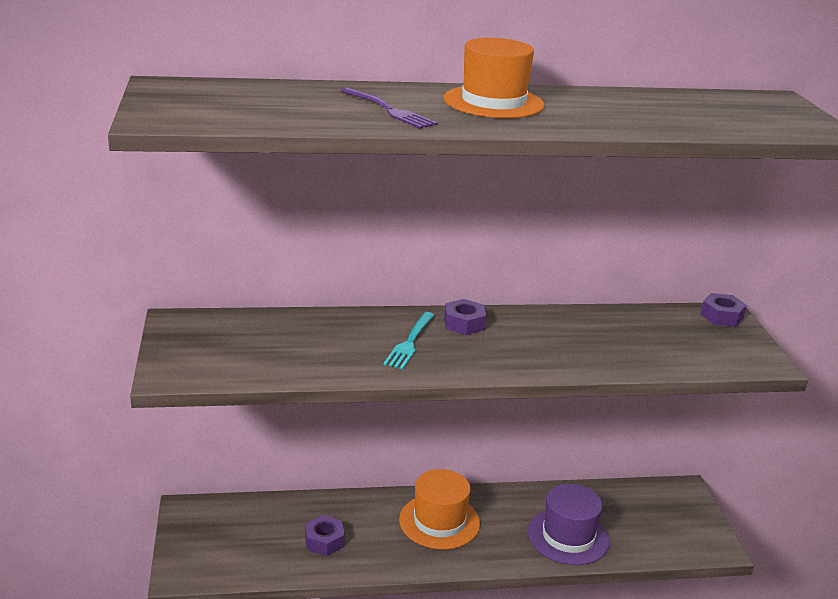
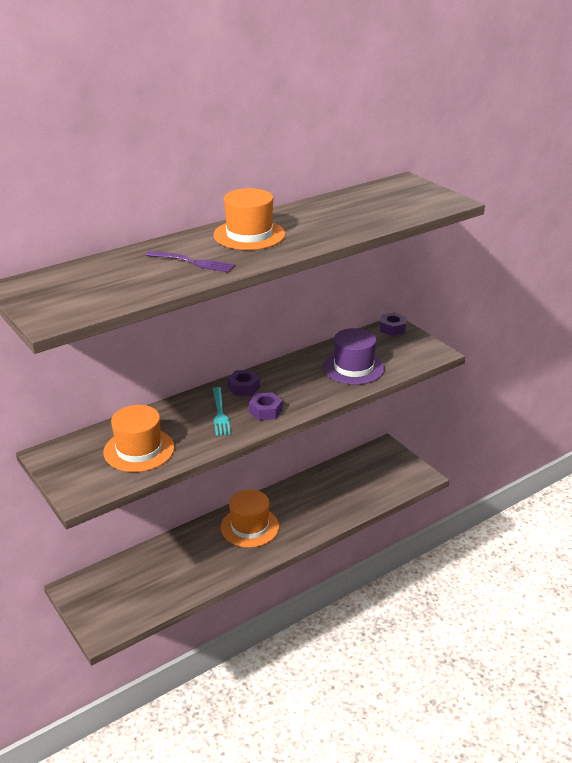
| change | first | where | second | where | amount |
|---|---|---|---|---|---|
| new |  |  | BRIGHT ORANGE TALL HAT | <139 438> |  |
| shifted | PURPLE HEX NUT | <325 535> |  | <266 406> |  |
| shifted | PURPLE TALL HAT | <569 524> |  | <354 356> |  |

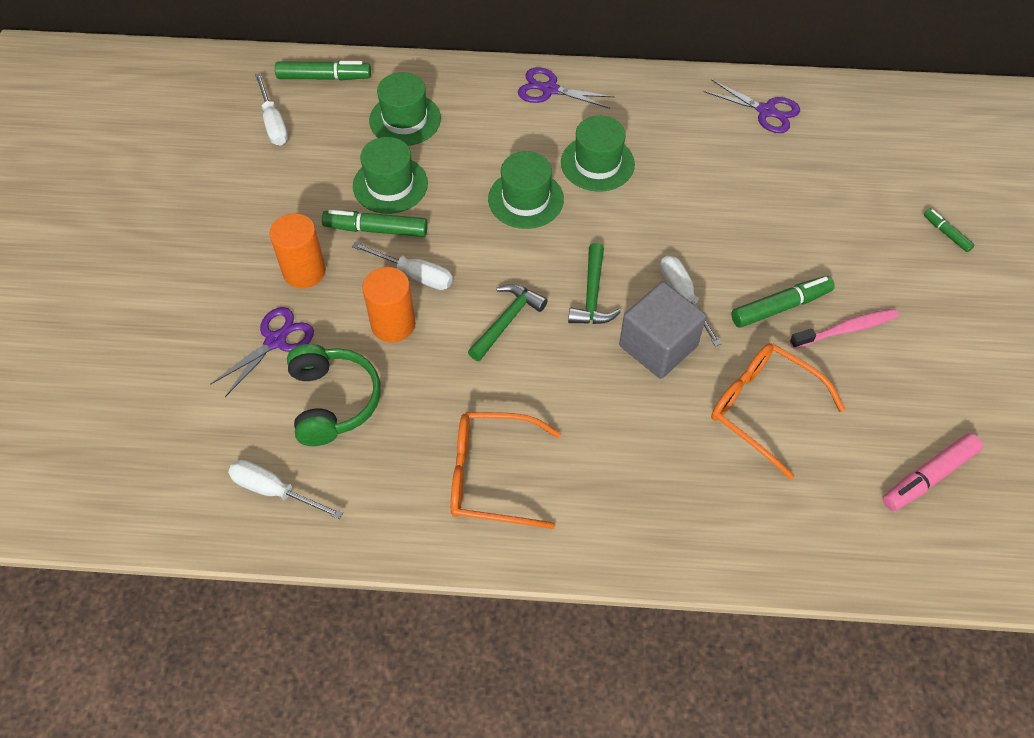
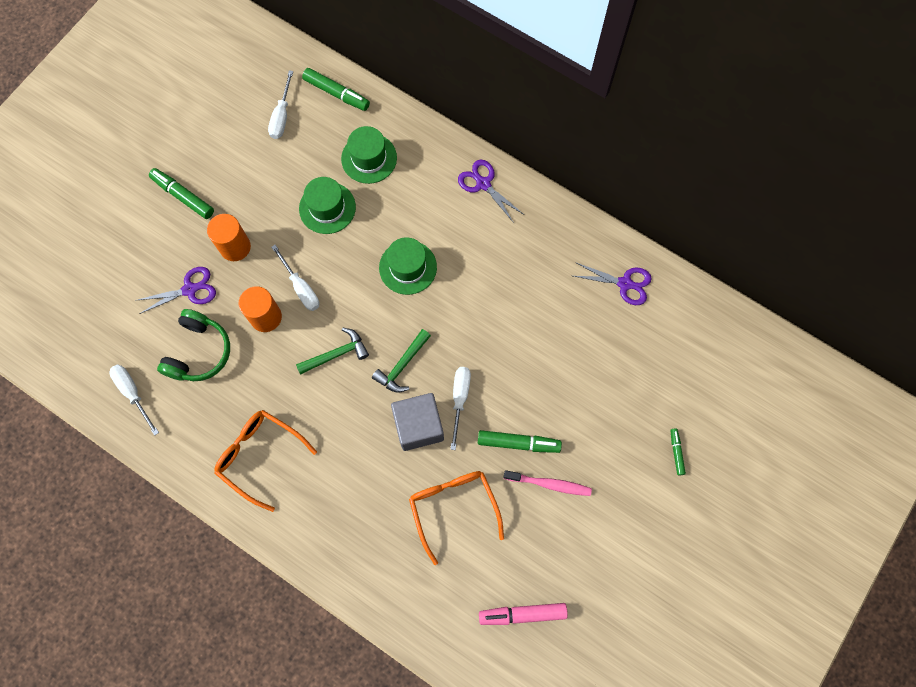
| change | first | where | second | where | amount |
|---|---|---|---|---|---|
| shifted | EMERALD MARKER PEN | <375 223> |  | <181 193> |  |
| rotated | PURPLE PAIR OF SCISSORS | <752 106> |  | <612 283> | 45 degrees counterclockwise |
| gone | EMERALD TALL HAT | <598 154> |  |  |  |

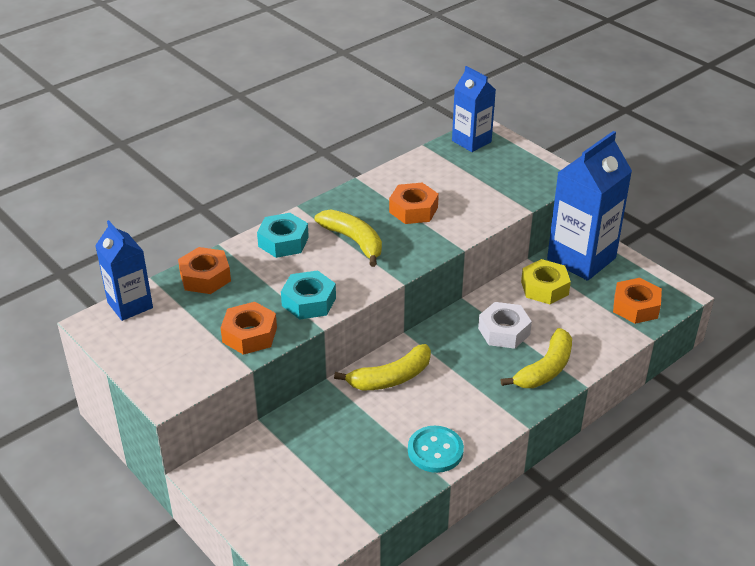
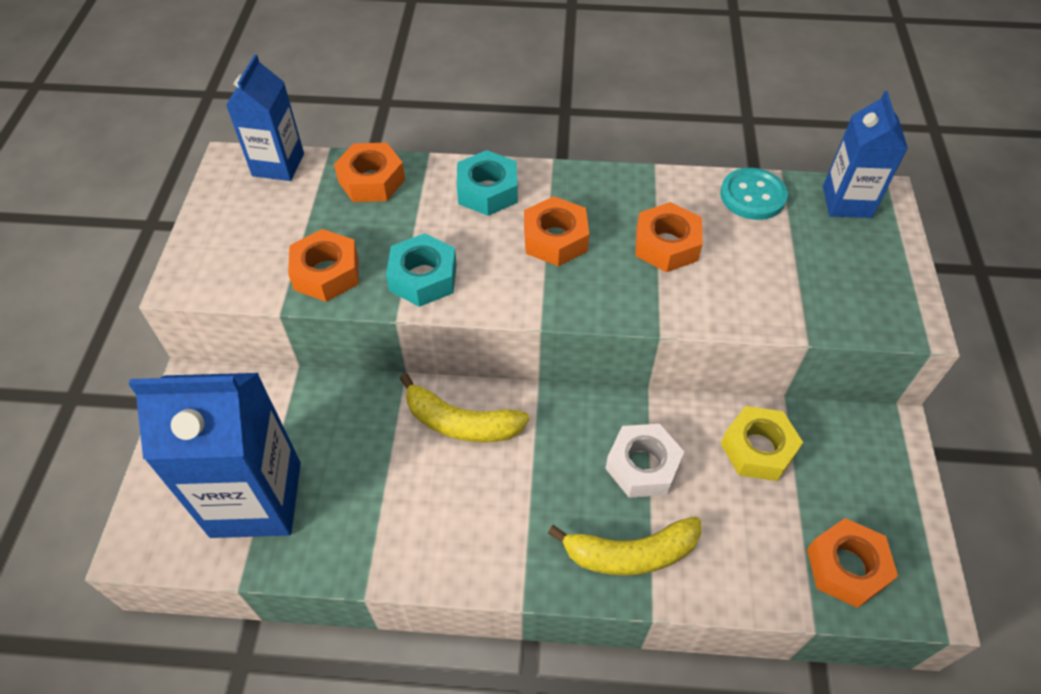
| change | first | where | second | where | amount |
|---|---|---|---|---|---|
| shifted | COBALT JUICE CARTON | <589 206> |  | <214 455> |  |
| swapped | YELLOW BANANA | <348 238> | BRIGHT ORANGE HEX NUT | <556 231> |  |
| shifted | TURQUOISE SEWING BUTTON | <436 449> |  | <754 194> |  |

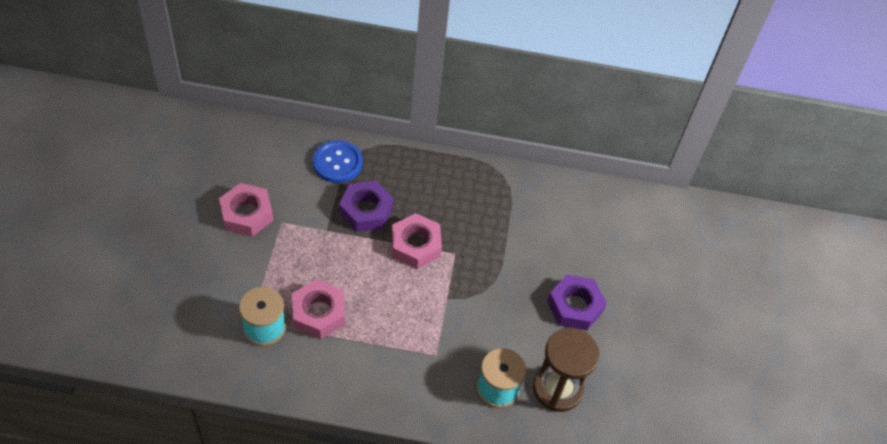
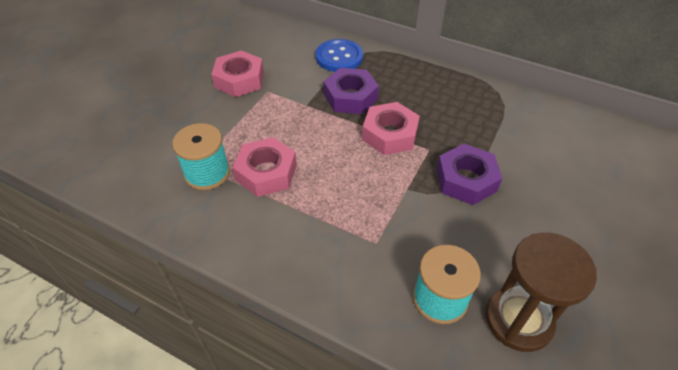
| change | first | where | second | where | amount |
|---|---|---|---|---|---|
| shifted | PURPLE HEX NUT | <577 303> |  | <469 174> |  |

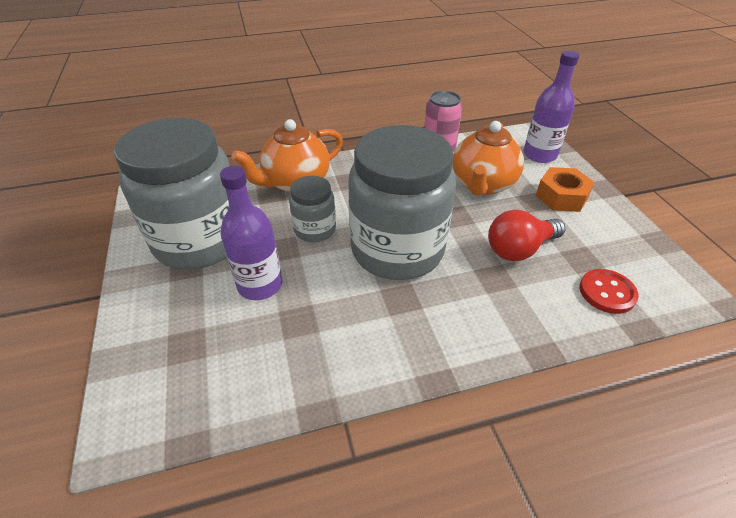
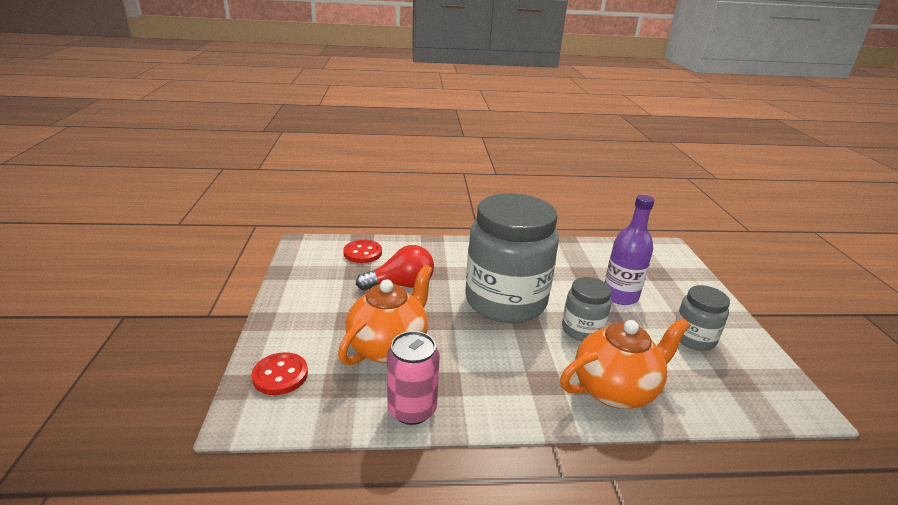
| change | first | where | second | where | amount |
|---|---|---|---|---|---|
| swapped | PURPLE FLASK | <551 107> | CRIMSON SEWING BUTTON | <279 373> |  |
| scaled | GRAY JAR | <172 194> |  | <702 318> | x0.48 |
| gone | BRIGHT ORANGE HEX NUT | <565 189> |  |  |  |

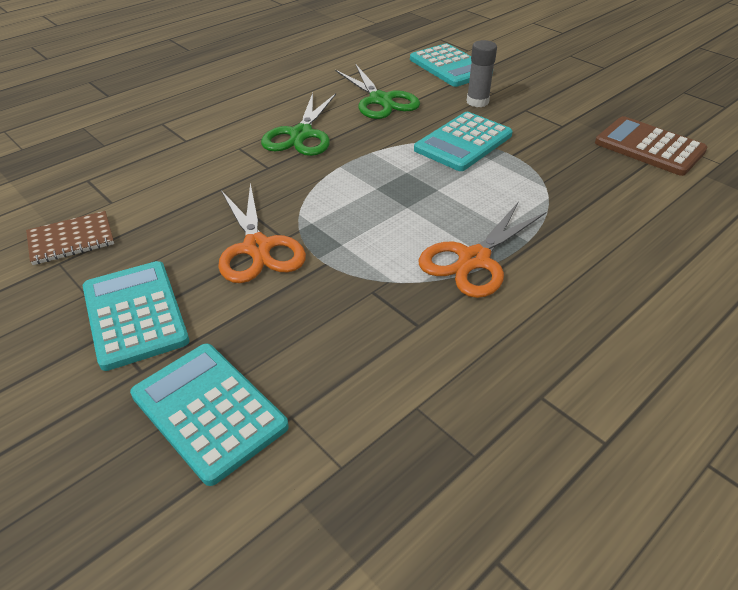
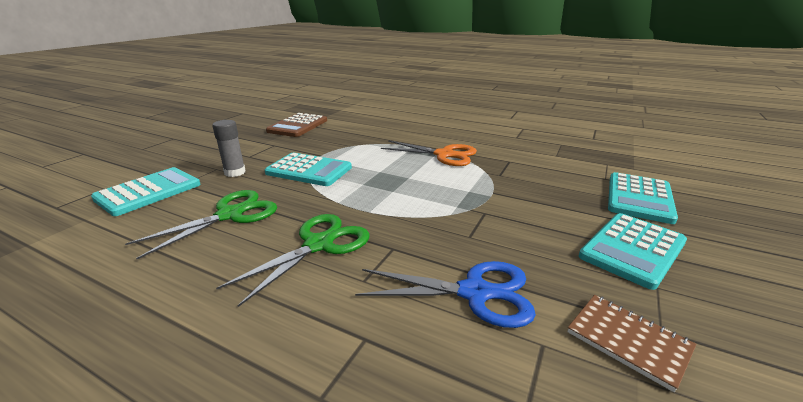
| change | first | where | second | where | amount |
|---|---|---|---|---|---|
| rotated | EMERALD PAIR OF SCISSORS | <298 124> |  | <293 260> | 45 degrees counterclockwise |
| new |  |  | COBALT PAIR OF SCISSORS | <445 294> |  |
| gone | BRIGHT ORANGE PAIR OF SCISSORS | <262 233> |  |  |  |

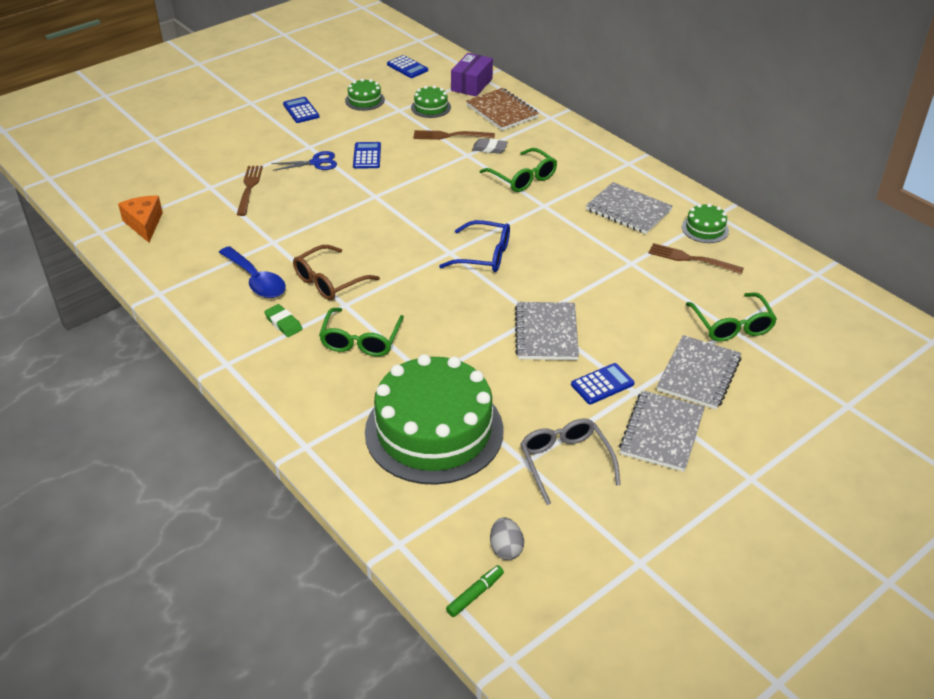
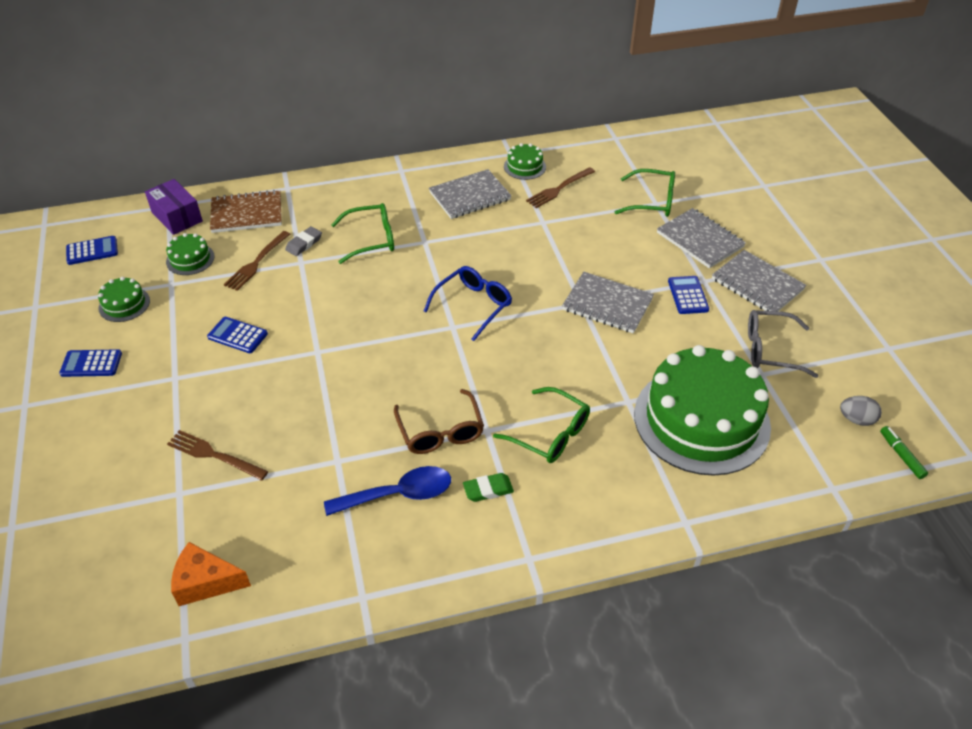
| change | first | where | second | where | amount |
|---|---|---|---|---|---|
| gone | COBALT PAIR OF SCISSORS | <304 161> |  |  |  |

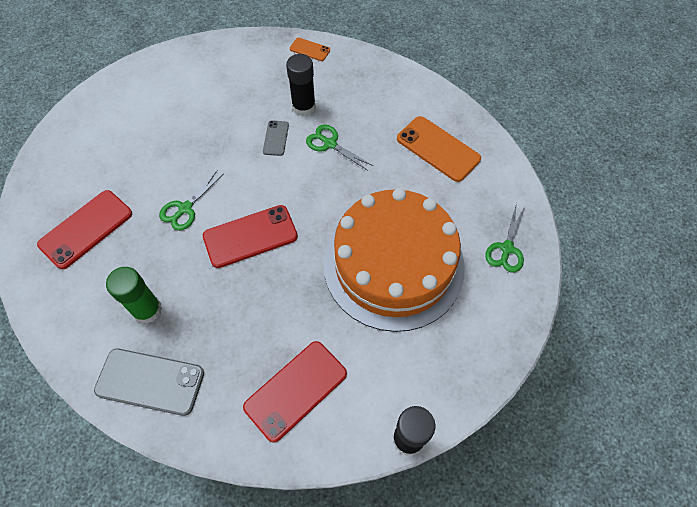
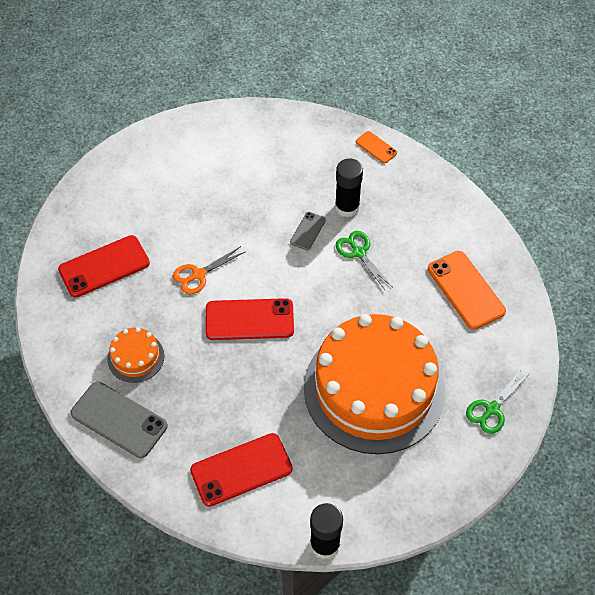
| change | first | where | second | where | amount |
|---|---|---|---|---|---|
| swapped | EMERALD GLUE | <134 295> | BRIGHT ORANGE GATEAU | <135 355> |  |
| repainted | EMERALD PAIR OF SCISSORS | <191 200> | BRIGHT ORANGE PAIR OF SCISSORS | <209 270> |  |

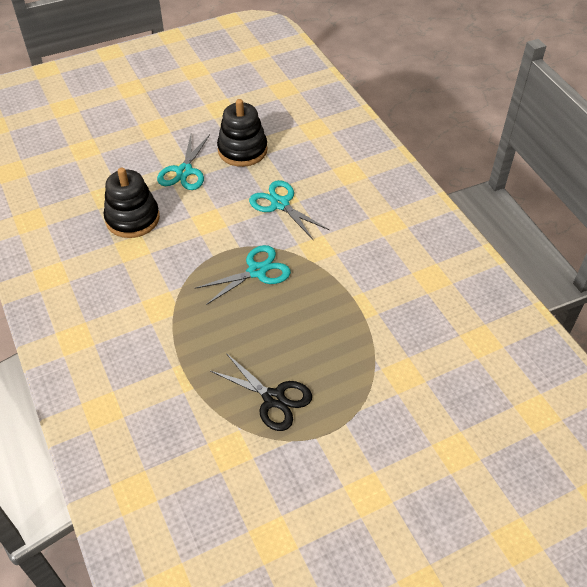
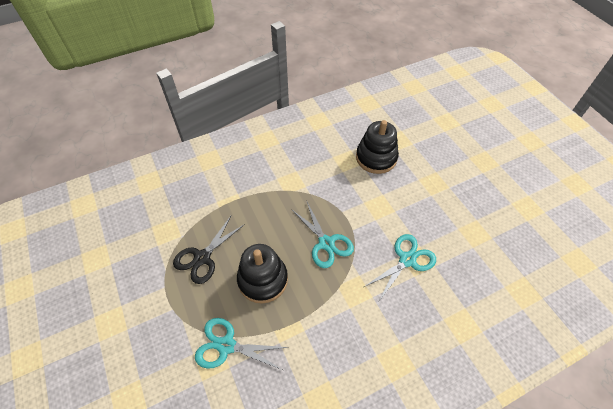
| change | first | where | second | where | amount |
|---|---|---|---|---|---|
| shifted | TURQUOISE PAIR OF SCISSORS | <183 162> |  | <242 344> |  |
| shifted | JET-BLACK RING STACKER | <242 133> |  | <262 274> |  |

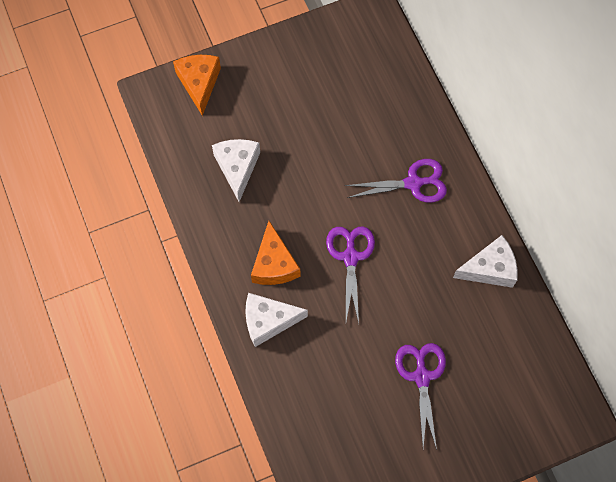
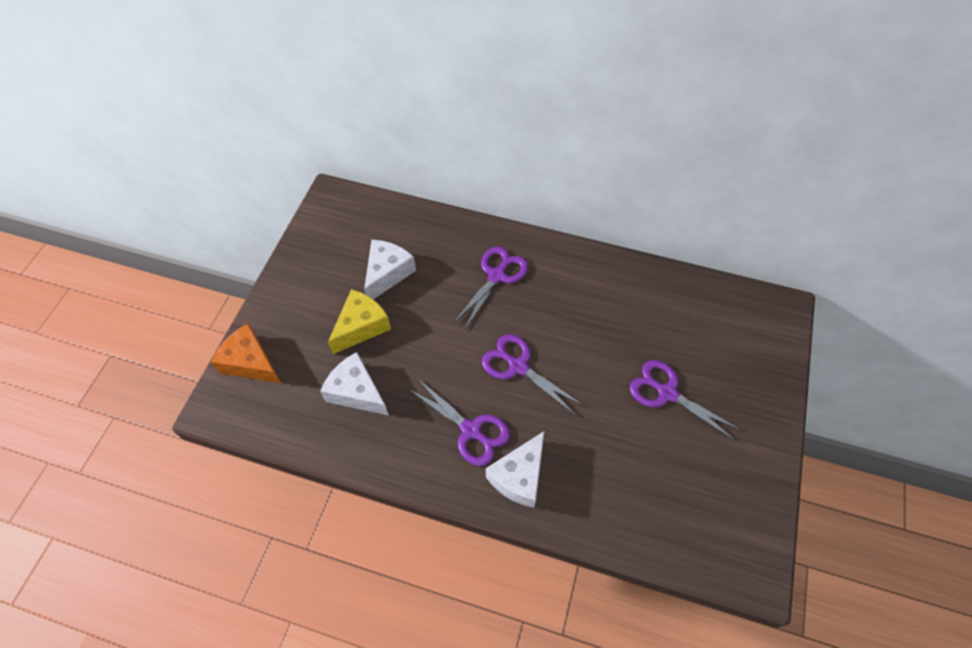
| change | first | where | second | where | amount |
|---|---|---|---|---|---|
| new |  |  | YELLOW PIECE OF CHEESE | <359 321> |  |
| shifted | SNOW-WHITE PIECE OF CHEESE | <485 261> |  | <390 269> |  |
| swapped | BRIGHT ORANGE PIECE OF CHEESE | <276 253> | PURPLE PAIR OF SCISSORS | <459 422> |  |

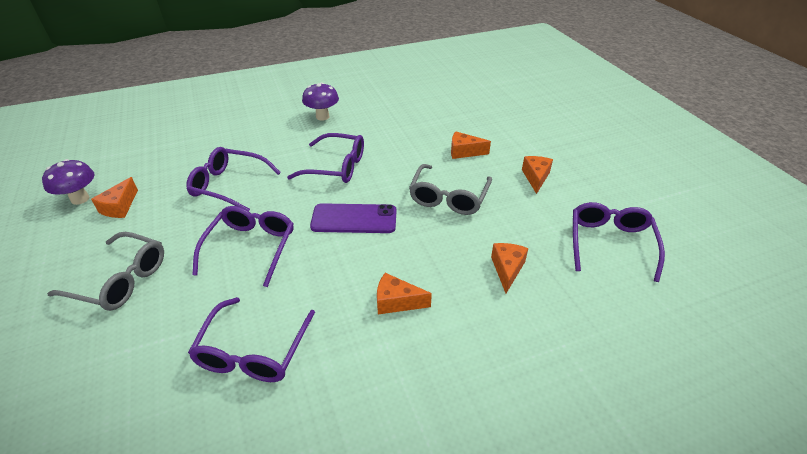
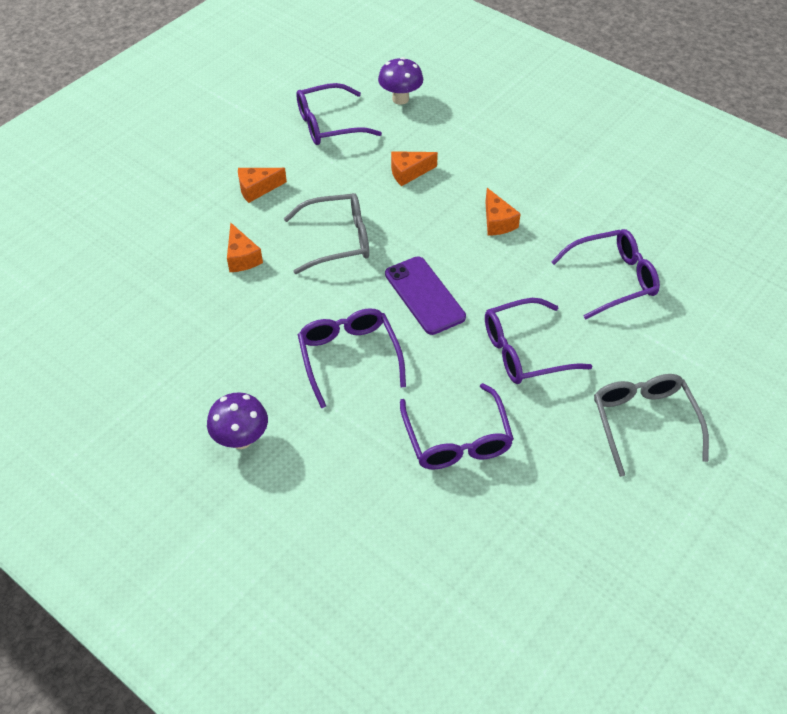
| change | first | where | second | where | amount |
|---|---|---|---|---|---|
| shifted | PURPLE FUNGUS | <68 182> |  | <400 81> |  |
| gone | BRIGHT ORANGE PIECE OF CHEESE | <114 197> |  |  |  |

